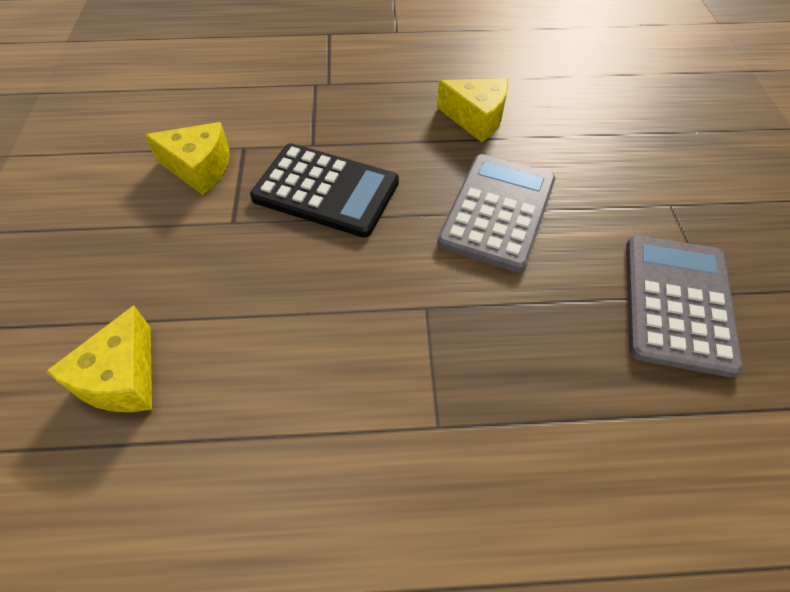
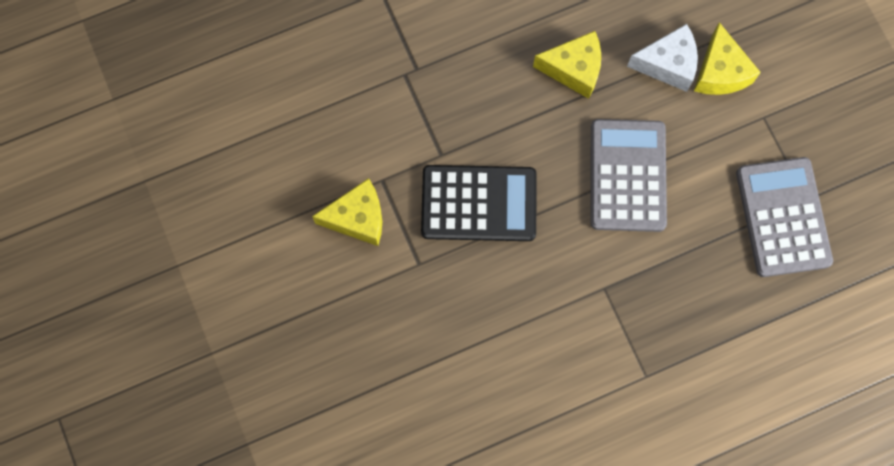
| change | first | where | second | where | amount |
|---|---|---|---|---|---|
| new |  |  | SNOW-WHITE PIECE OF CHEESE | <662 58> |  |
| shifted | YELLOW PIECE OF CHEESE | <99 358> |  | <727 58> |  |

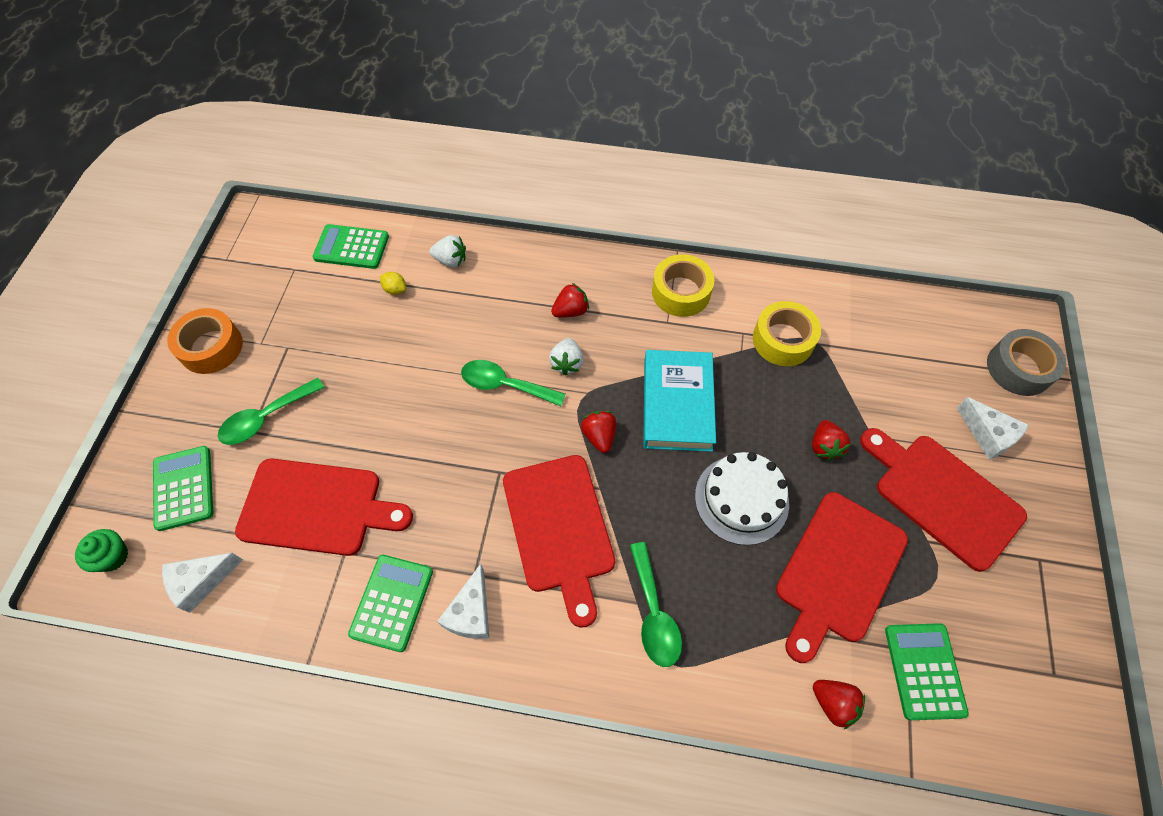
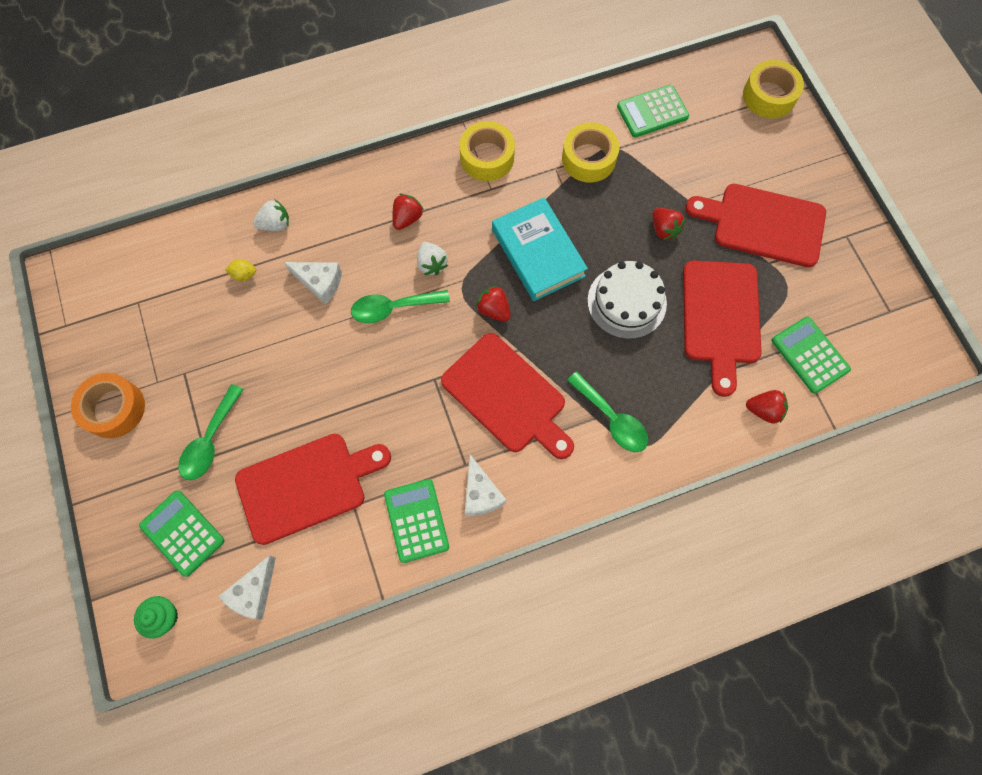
| change | first | where | second | where | amount |
|---|---|---|---|---|---|
| shifted | SNOW-WHITE PIECE OF CHEESE | <993 428> |  | <313 283> |  |
| shifted | EMERALD POCKET CALCULATOR | <351 246> |  | <653 111> |  |
| repainted | GRAY STICKY TAPE | <1026 362> | YELLOW STICKY TAPE | <773 89> |  |

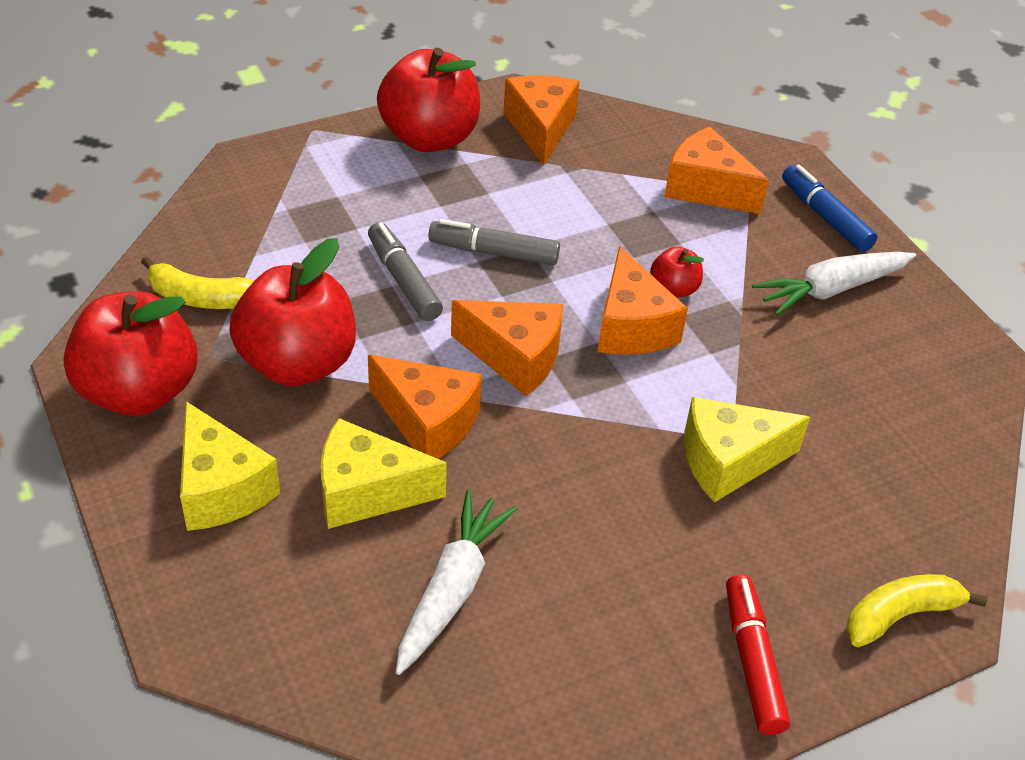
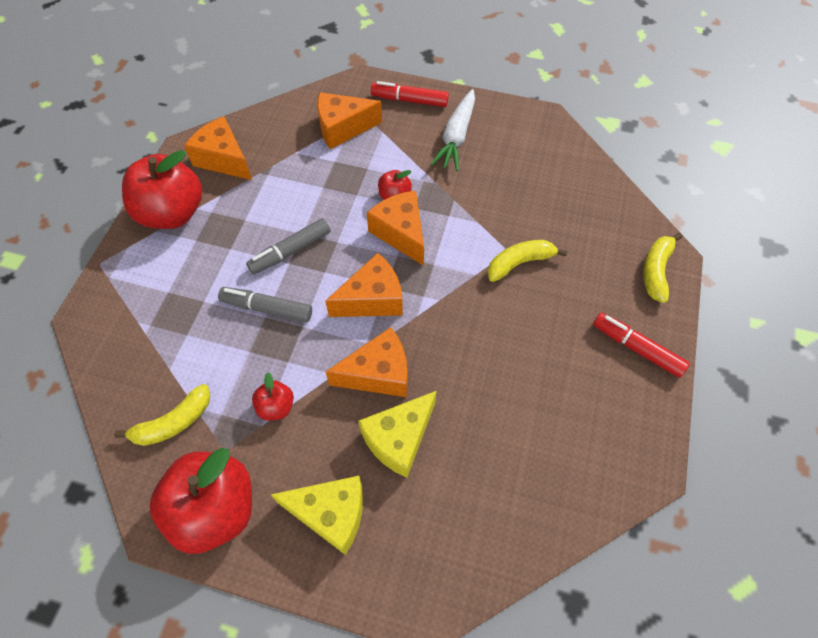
| change | first | where | second | where | amount |
|---|---|---|---|---|---|
| scaled | CRIMSON APPLE FRUIT | <292 312> |  | <273 396> | x0.46 |
| rotated | BRIGHT ORANGE PIECE OF CHEESE | <643 300> |  | <395 228> | 150 degrees counterclockwise |
| repainted | COBALT MARKER PEN | <830 208> | CRIMSON MARKER PEN | <410 94> |  |
| swapped | YELLOW PIECE OF CHEESE | <747 450> | YELLOW BANANA | <527 261> |  |
| gone | SNOW-WHITE TOY CARROT | <456 582> |  |  |  |

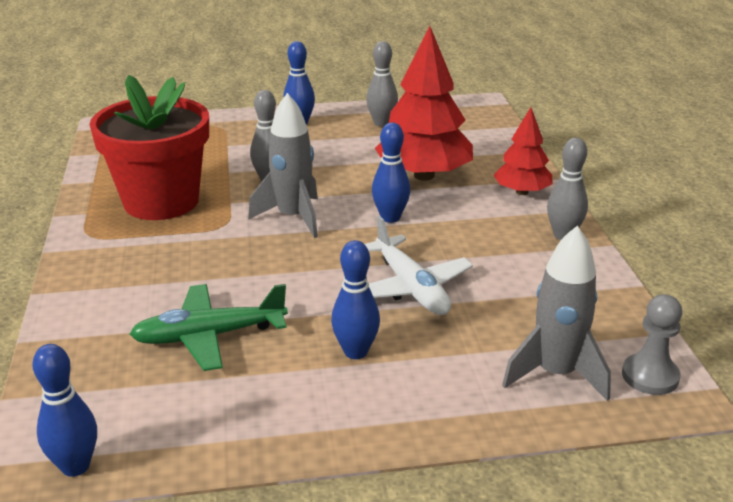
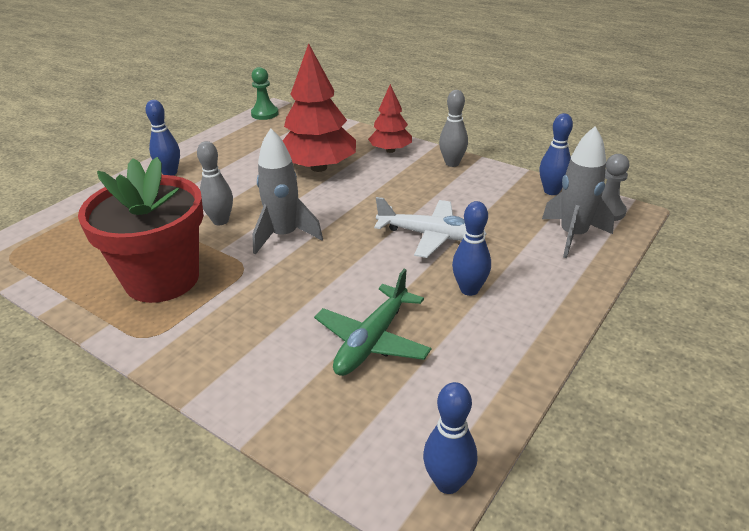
| change | first | where | second | where | amount |
|---|---|---|---|---|---|
| new |  |  | EMERALD PAWN | <265 93> |  |
| shifted | COBALT SKITTLE | <391 172> |  | <556 154> |  |
| gone | GRAY SKITTLE | <382 84> |  |  |  |

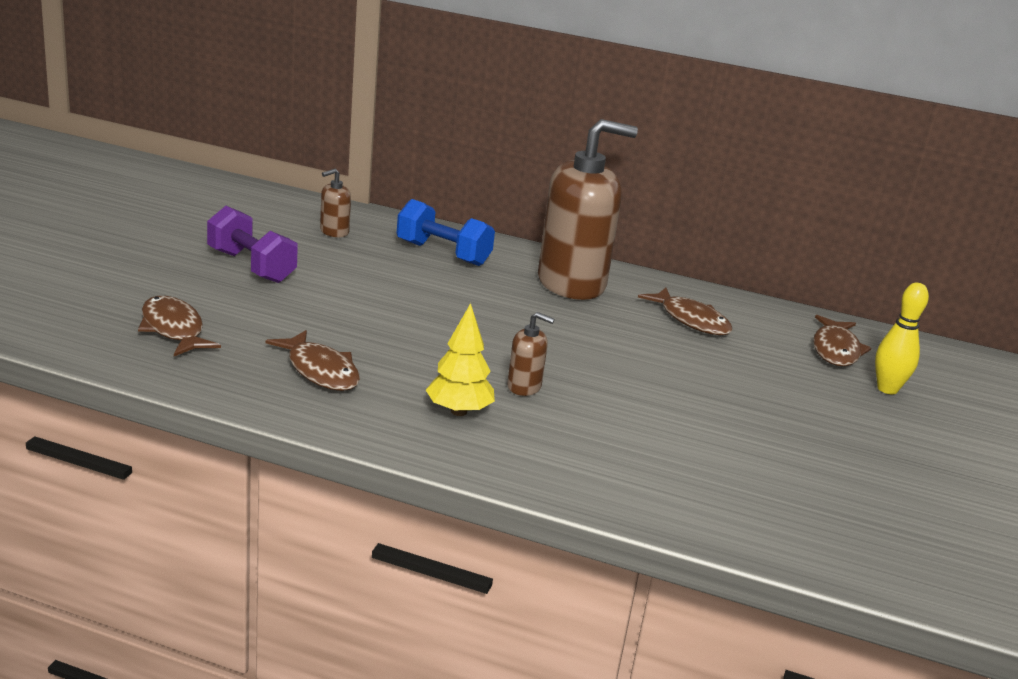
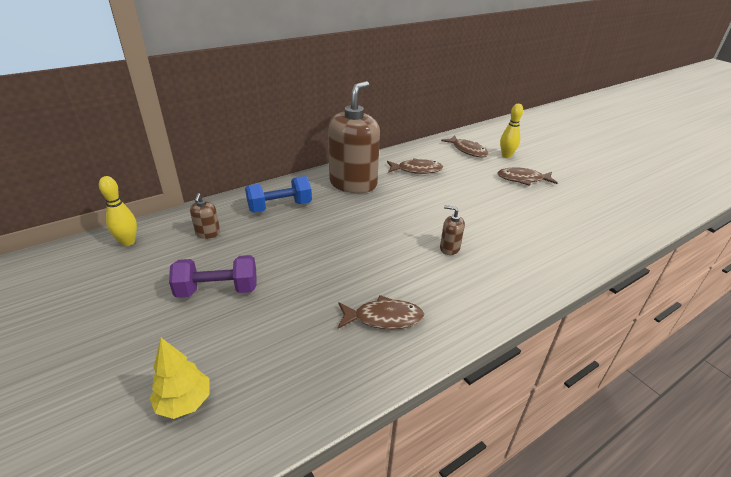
| change | first | where | second | where | amount |
|---|---|---|---|---|---|
| new |  |  | YELLOW SKITTLE | <118 211> |  |
| shifted | YELLOW FIR TREE | <460 359> |  | <180 378> |  |
| rotated | DARK BROWN SOAP PUMP | <531 354> |  | <452 230> | 120 degrees counterclockwise |
| shifted | DARK BROWN FISH | <179 326> |  | <527 176> |  |

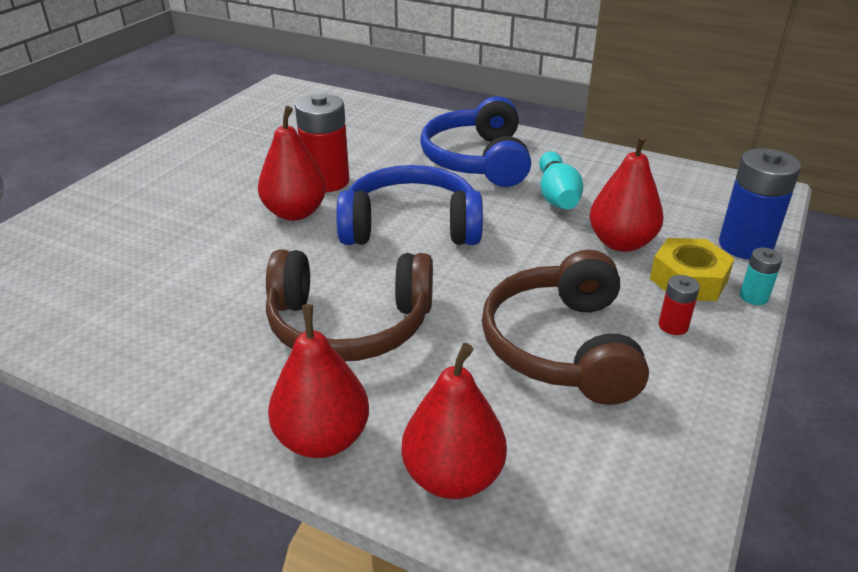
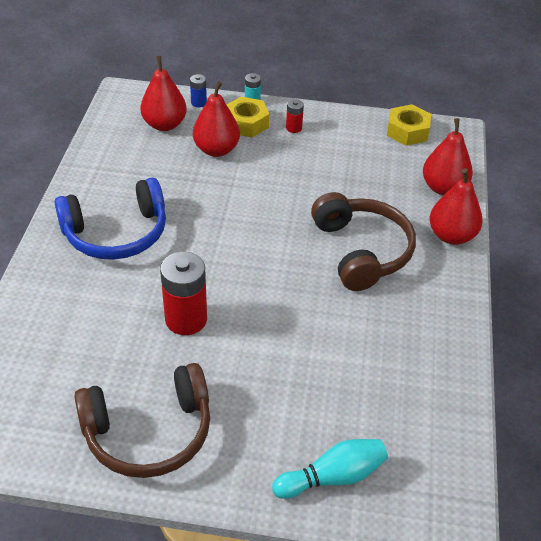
| change | first | where | second | where | amount |
|---|---|---|---|---|---|
| shifted | DARK BROWN OVER-EAR HEADPHONES | <565 327> |  | <142 420> |  |
| shifted | CRIMSON TOY PEAR | <292 163> |  | <163 93> |  |
| scaled | COBALT POWER CELL | <760 204> |  | <198 91> | x0.49 |
| shifted | TURQUOISE SKITTLE | <561 180> |  | <330 469> |  |
| new |  |  | YELLOW HEX NUT | <409 125> |  |
| gone | COBALT OVER-EAR HEADPHONES | <409 205> |  |  |  |

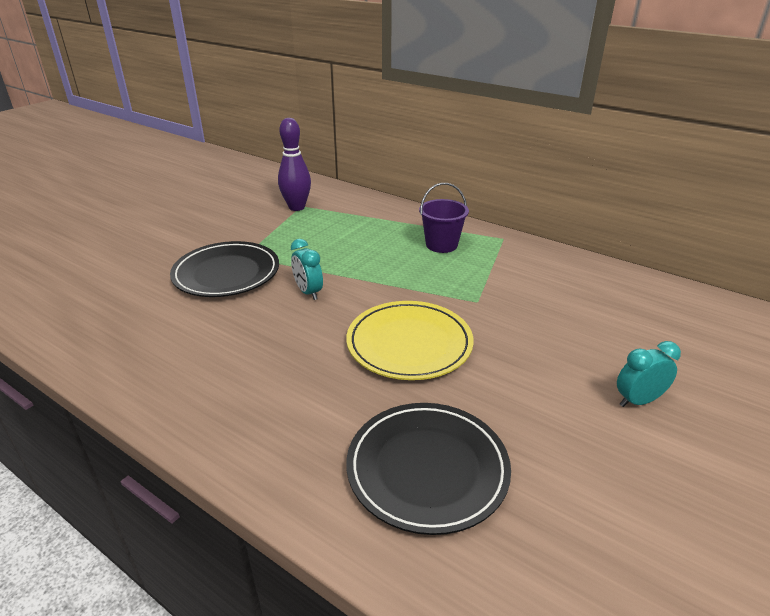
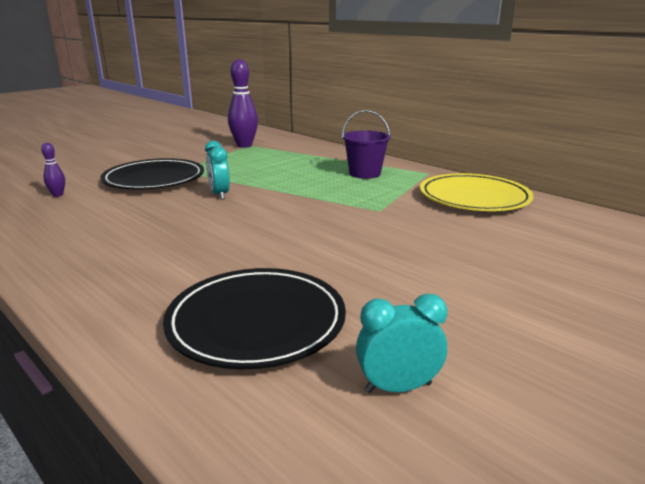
| change | first | where | second | where | amount |
|---|---|---|---|---|---|
| new |  |  | PURPLE SKITTLE | <53 170> |  |
| shifted | TURQUOISE ALARM CLOCK | <649 374> |  | <402 343> |  |
| shifted | YELLOW PLATE | <410 340> |  | <477 192> |  |

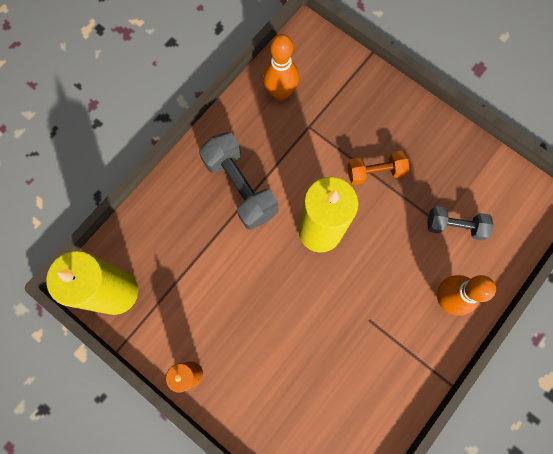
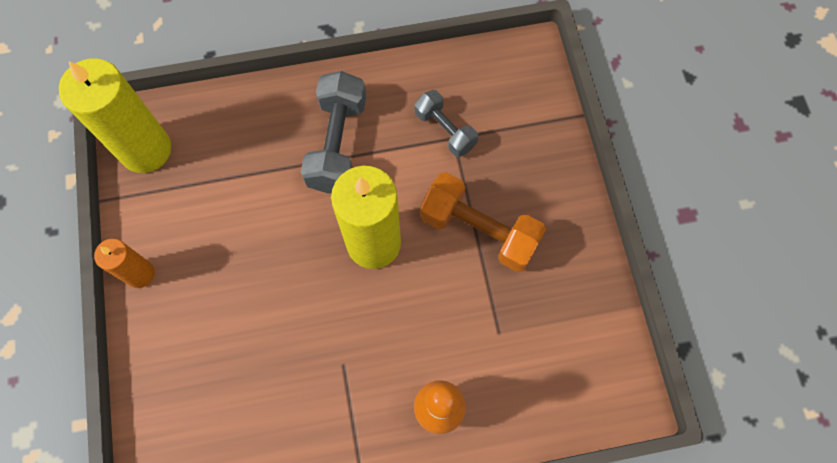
| change | first | where | second | where | amount |
|---|---|---|---|---|---|
| shifted | GRAY HAND WEIGHT | <460 223> |  | <446 123> |  |
| scaled | BRIGHT ORANGE HAND WEIGHT | <378 168> |  | <483 222> | x1.62 |
| gone | BRIGHT ORANGE SKITTLE | <281 67> |  |  |  |

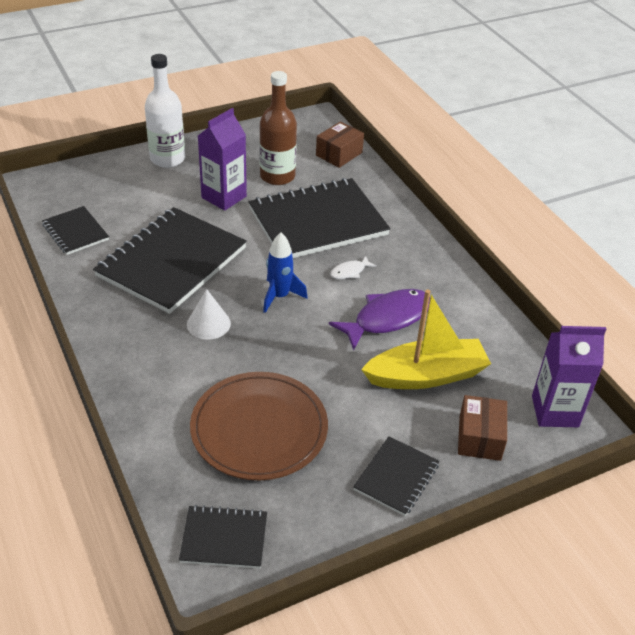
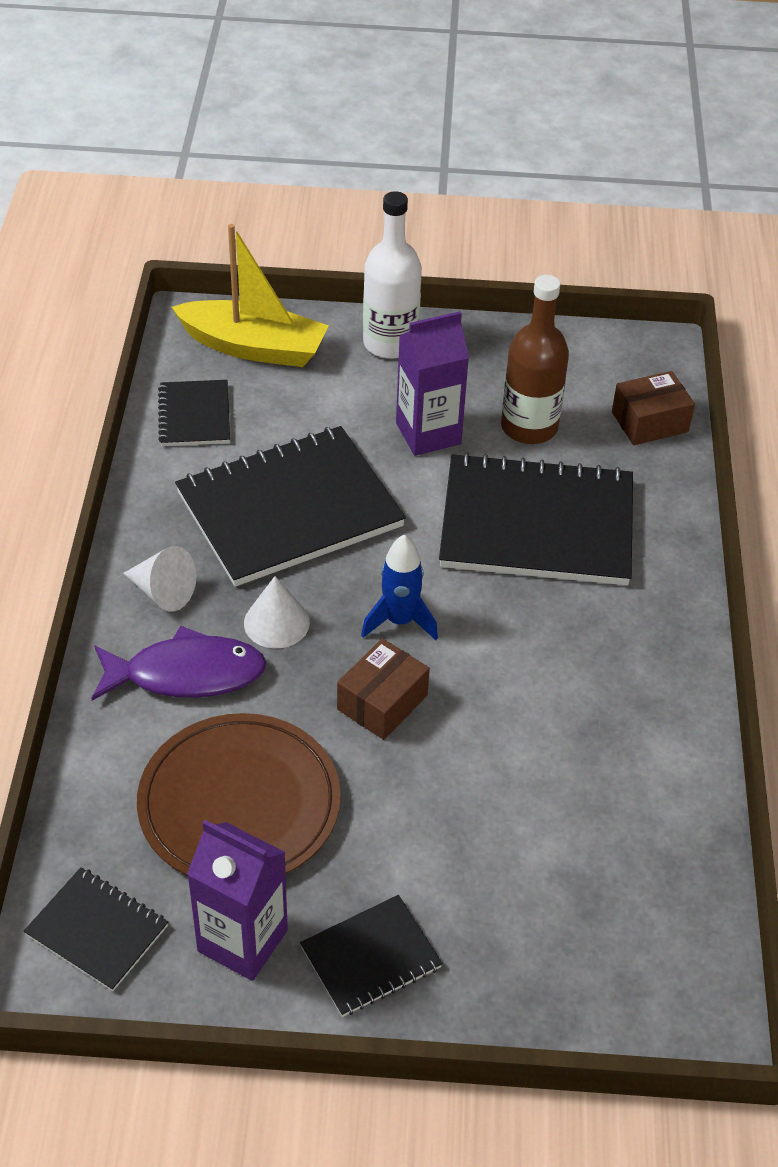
| change | first | where | second | where | amount |
|---|---|---|---|---|---|
| shifted | PURPLE FISH | <379 320> |  | <179 663> |  |
| new |  |  | SNOW-WHITE CONE | <159 579> |  |
| shifted | YELLOW SAILBOAT | <426 339> |  | <250 295> |  |
| shifted | PURPLE JUICE CARTON | <569 376> |  | <237 900> |  |
| shifted | DARK BROWN PARCEL | <482 428> |  | <383 689> |  |
| gone | SNOW-WHITE FISH | <353 267> |  |  |  |

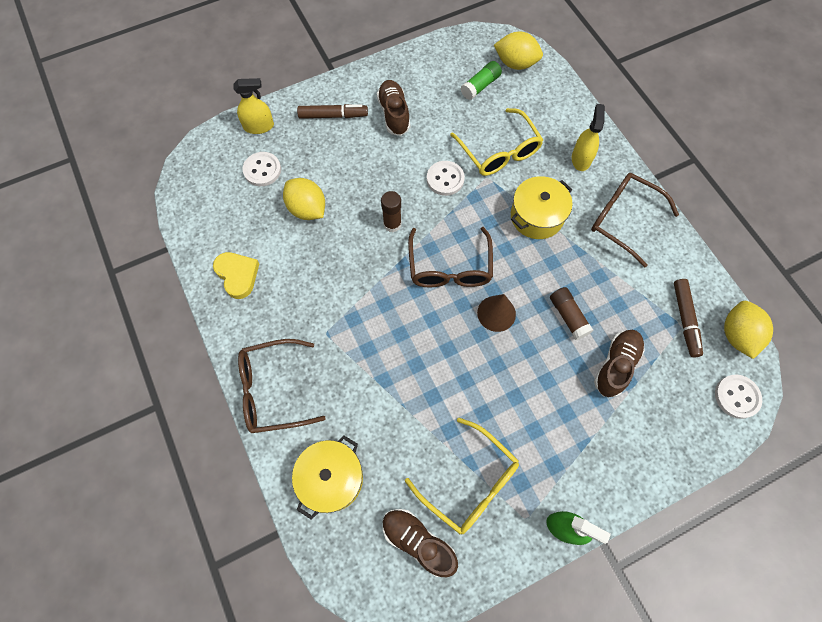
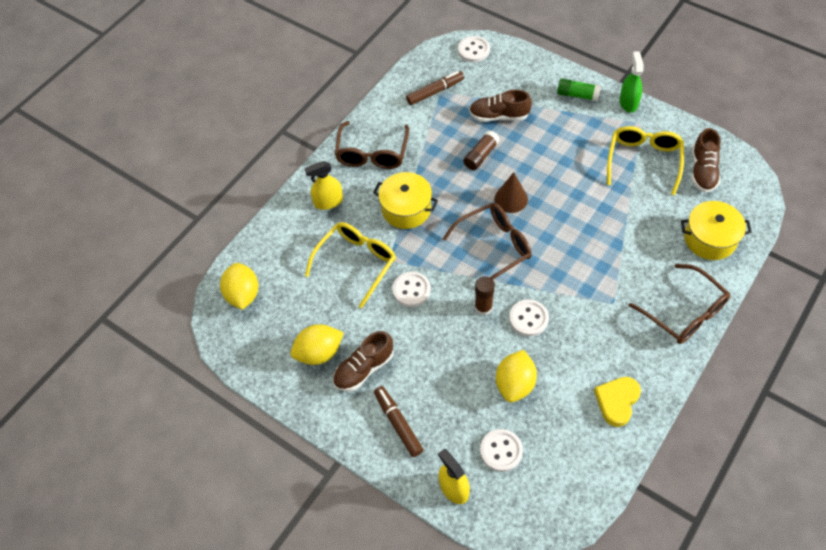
| change | first | where | second | where | amount |
|---|---|---|---|---|---|
| shifted | YELLOW CITRUS FRUIT | <748 330> |  | <317 344> |  |
| new |  |  | SNOW-WHITE SEWING BUTTON | <529 317> |  |
| shifted | EMERALD GLUE | <481 80> |  | <579 89> |  |

